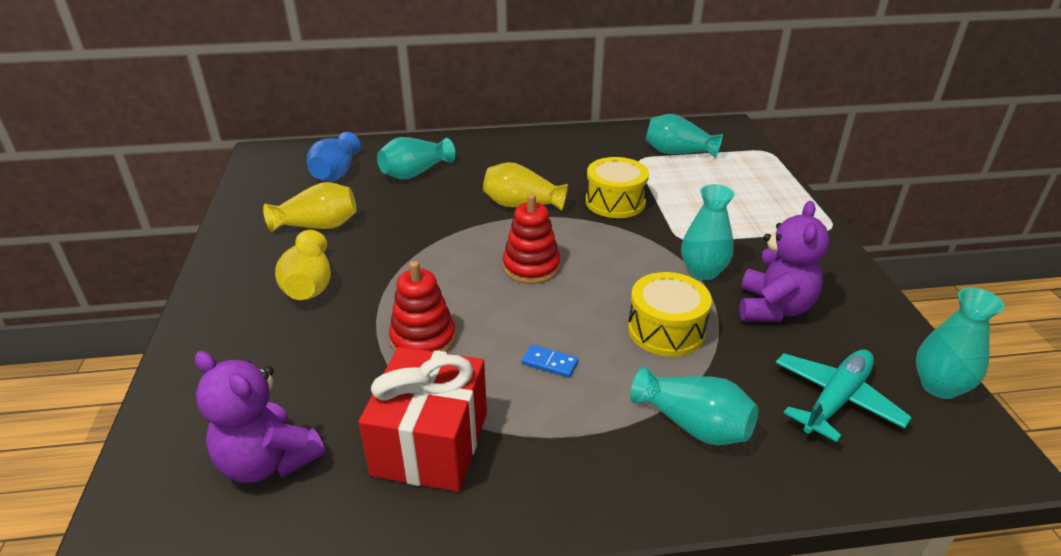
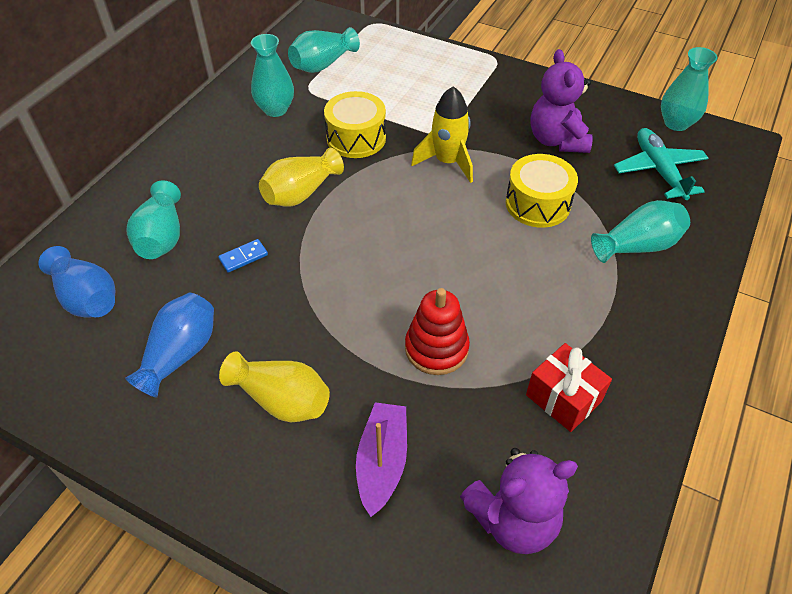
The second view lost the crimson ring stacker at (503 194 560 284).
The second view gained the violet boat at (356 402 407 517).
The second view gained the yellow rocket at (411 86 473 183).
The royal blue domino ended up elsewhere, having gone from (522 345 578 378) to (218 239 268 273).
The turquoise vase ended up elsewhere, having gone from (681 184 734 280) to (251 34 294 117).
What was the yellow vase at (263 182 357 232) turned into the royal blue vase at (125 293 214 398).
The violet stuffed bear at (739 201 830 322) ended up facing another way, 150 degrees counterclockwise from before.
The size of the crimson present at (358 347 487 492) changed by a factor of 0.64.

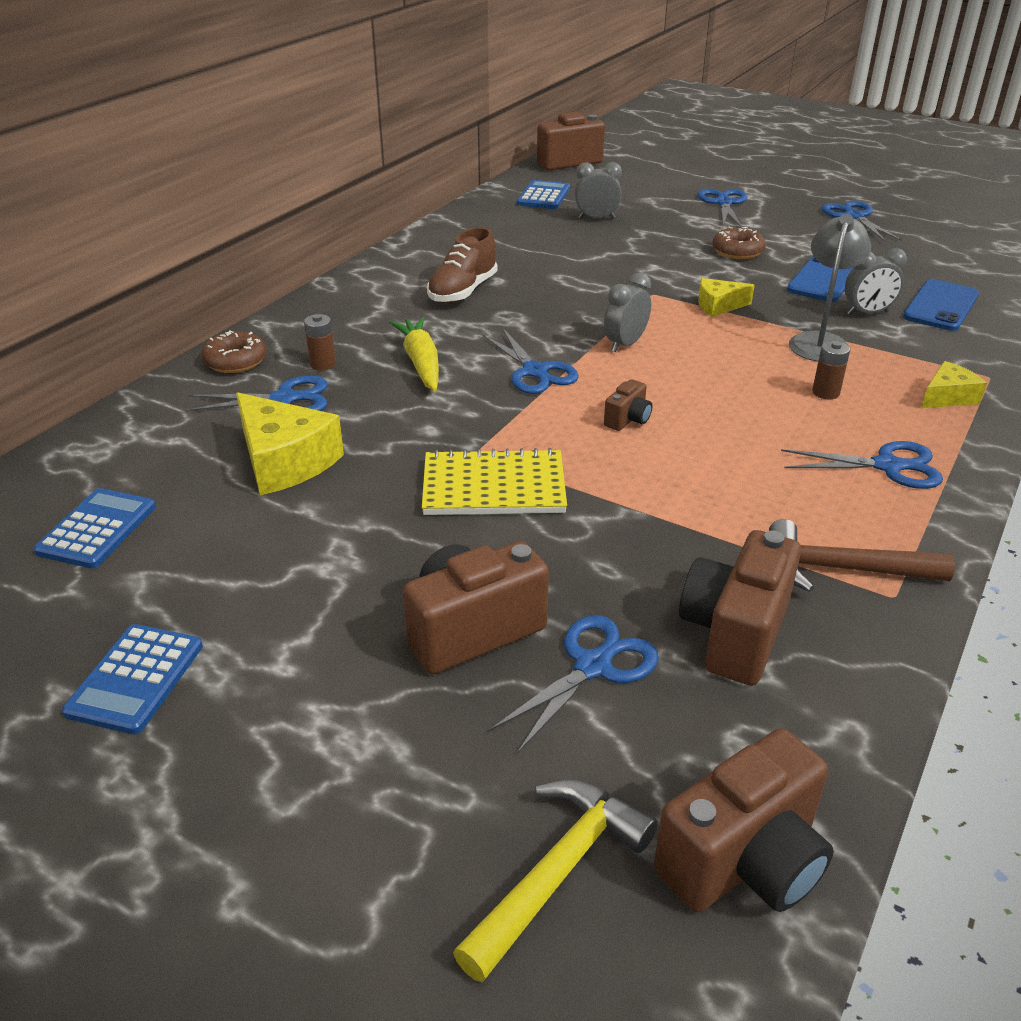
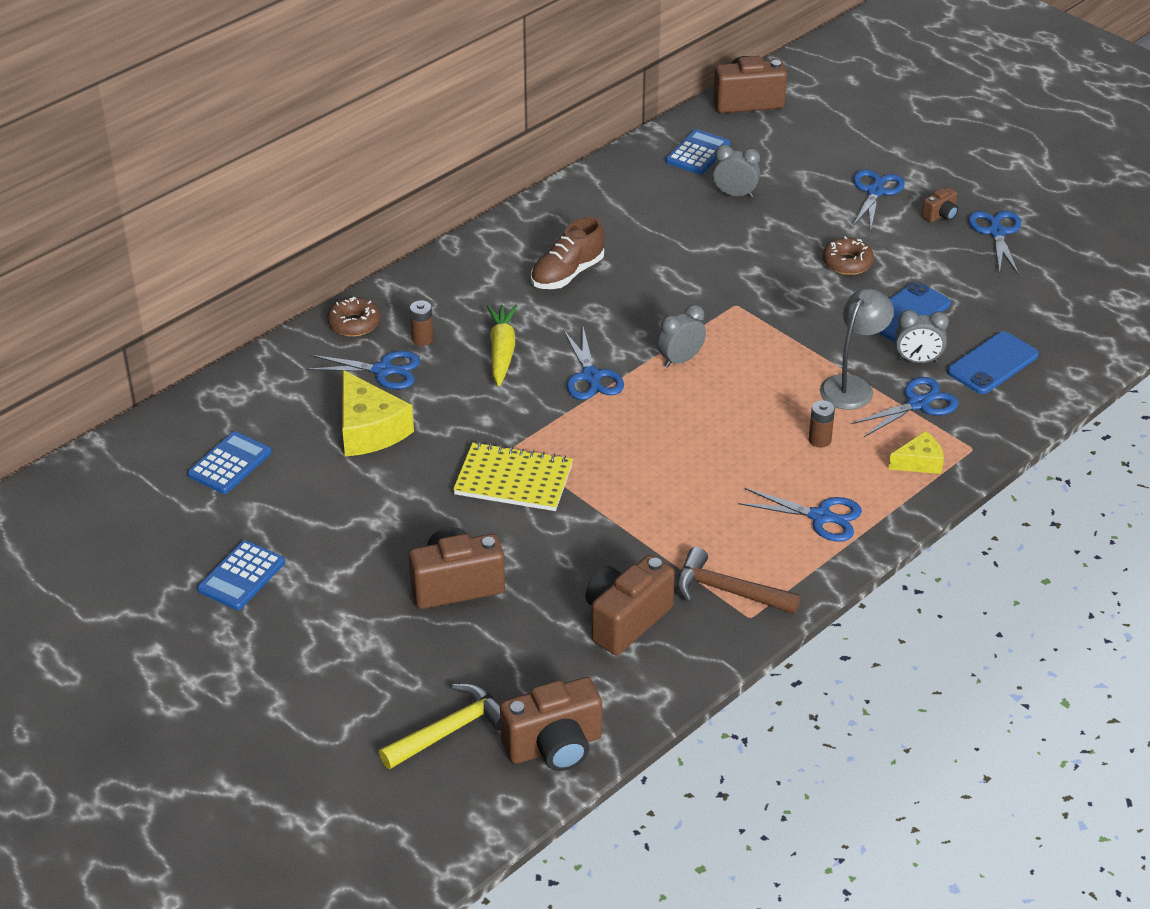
The second view lost the yellow piece of cheese at (698 278 755 317).
The royal blue pair of scissors ended up elsewhere, having gone from (489 615 659 754) to (851 377 959 437).
The brown photo camera ended up elsewhere, having gone from (604 379 652 431) to (922 187 958 222).

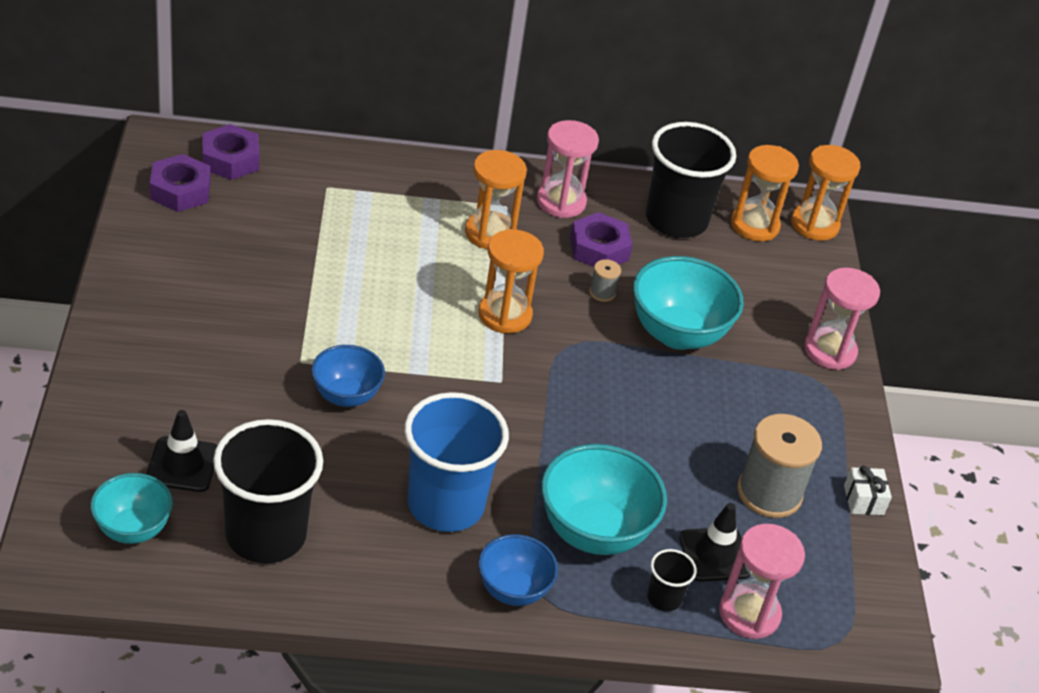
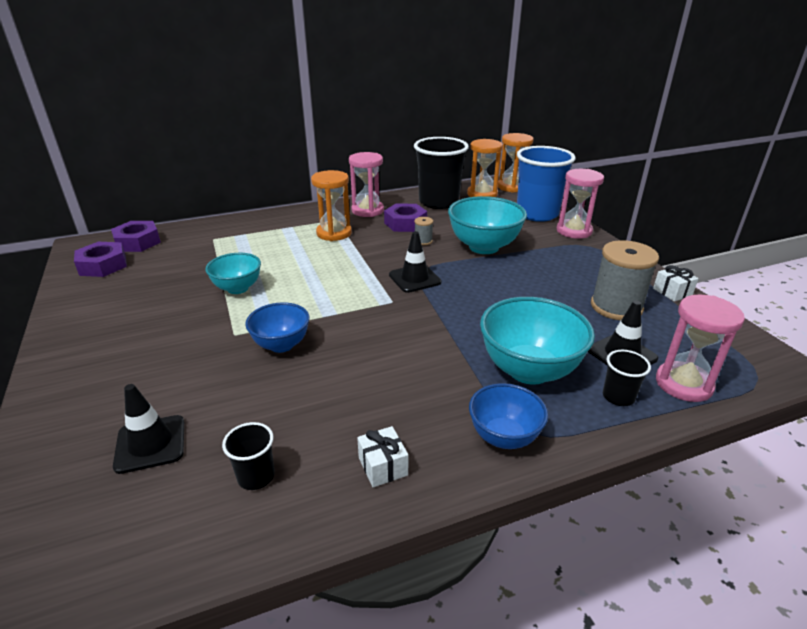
The second view lost the orange sand timer at (478 229 544 333).
The second view gained the snow-white present at (357 426 408 487).
The second view gained the jet-black traffic cone at (389 231 441 293).
The turquoise serving bowl ended up elsewhere, having gone from (90 473 173 544) to (205 253 261 294).
The royal blue beaker ended up elsewhere, having gone from (404 392 509 532) to (517 146 575 222).
The size of the jet-black beaker at (213 419 323 563) changed by a factor of 0.44.

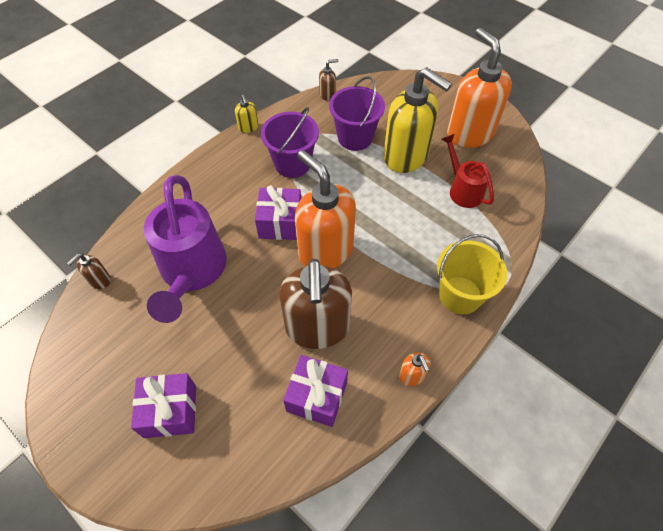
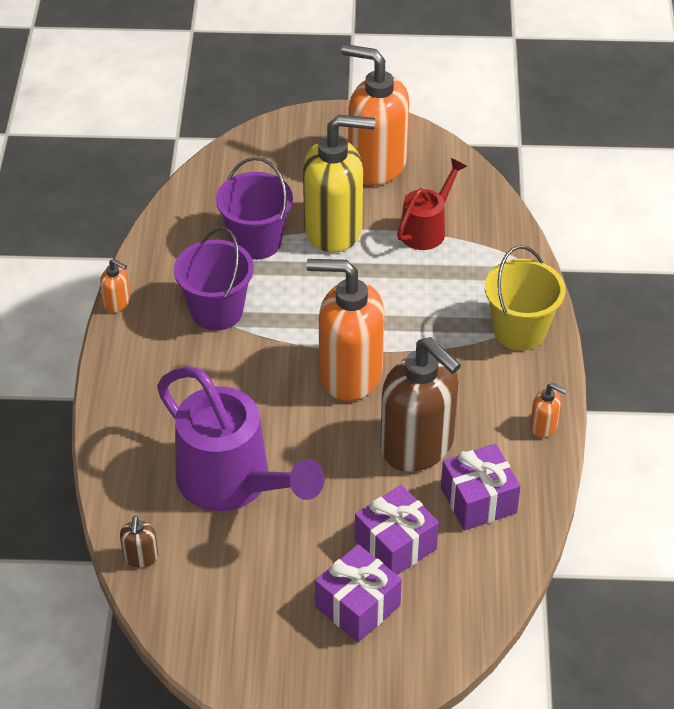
The second view lost the brown soap dispenser at (319 59 338 101).
The violet present ended up elsewhere, having gone from (255 185 301 240) to (355 485 439 575).
What was the yellow soap dispenser at (235 95 259 133) turned into the orange soap dispenser at (100 259 130 313).
The crimson watering can at (441 134 494 208) ended up facing another way, 105 degrees clockwise from before.

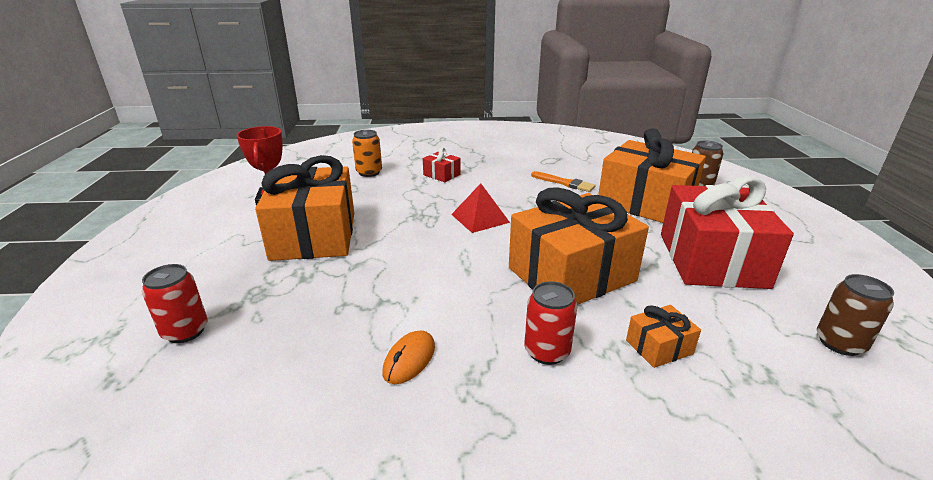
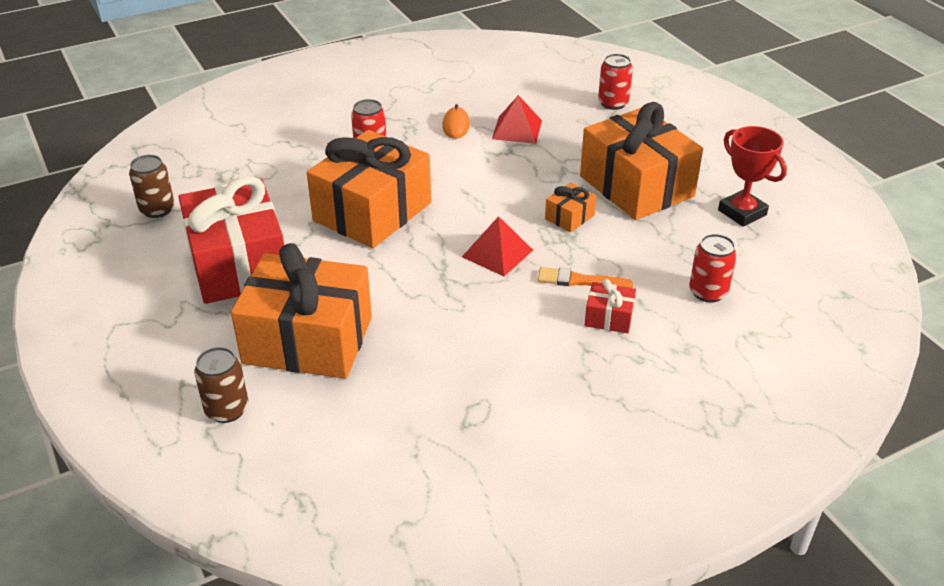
The second view gained the crimson pyramid shape at (492 95 542 144).
The orange paintbrush ended up elsewhere, having gone from (531 171 595 192) to (538 267 633 288).
The orange present ended up elsewhere, having gone from (626 305 701 368) to (545 183 597 232).
What was the orange tin at (352 130 382 177) turned into the crimson tin at (689 234 737 303).

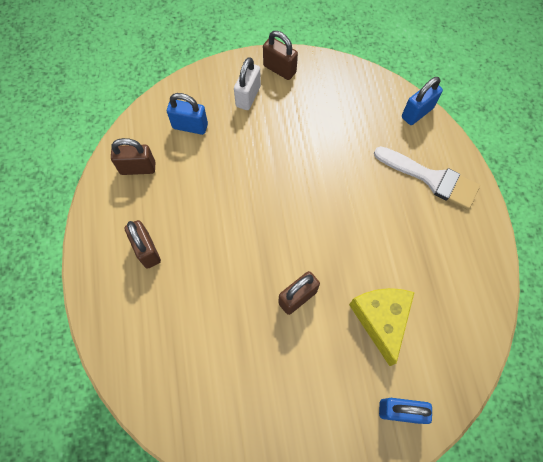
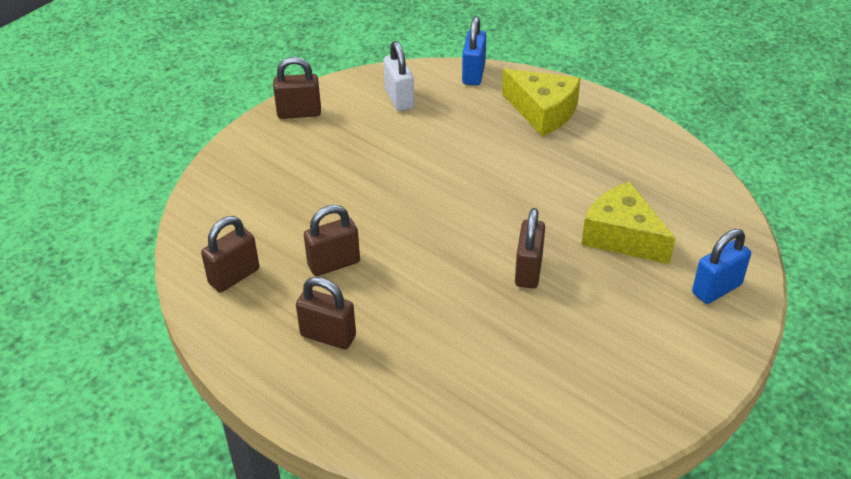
The second view lost the royal blue lock at (167 93 208 135).
The second view gained the brown lock at (304 205 360 276).
The snow-white lock ended up elsewhere, having gone from (234 57 261 110) to (383 41 414 111).
Where the snow-white paintbrush stood at (374 146 480 210), the yellow piece of cheese came to stand at (502 68 580 136).

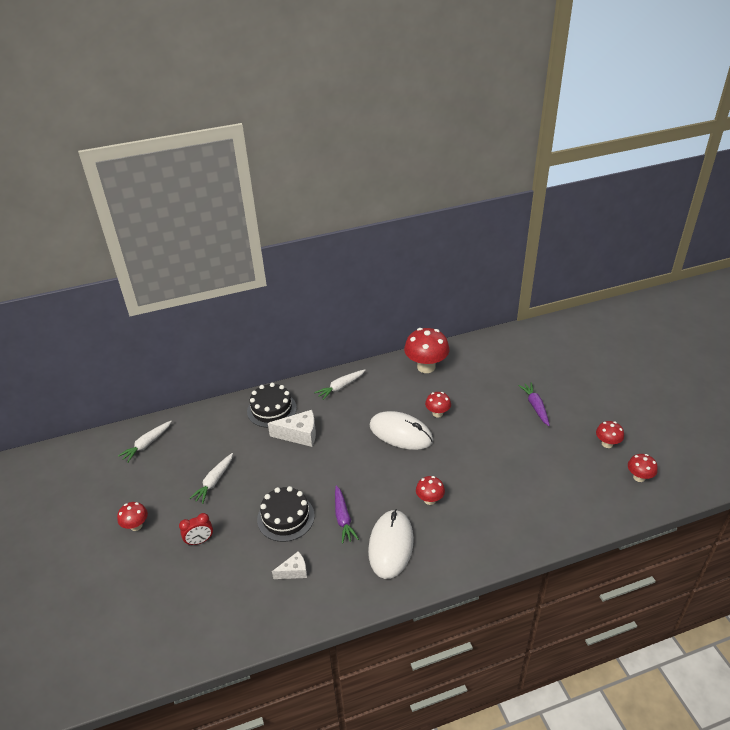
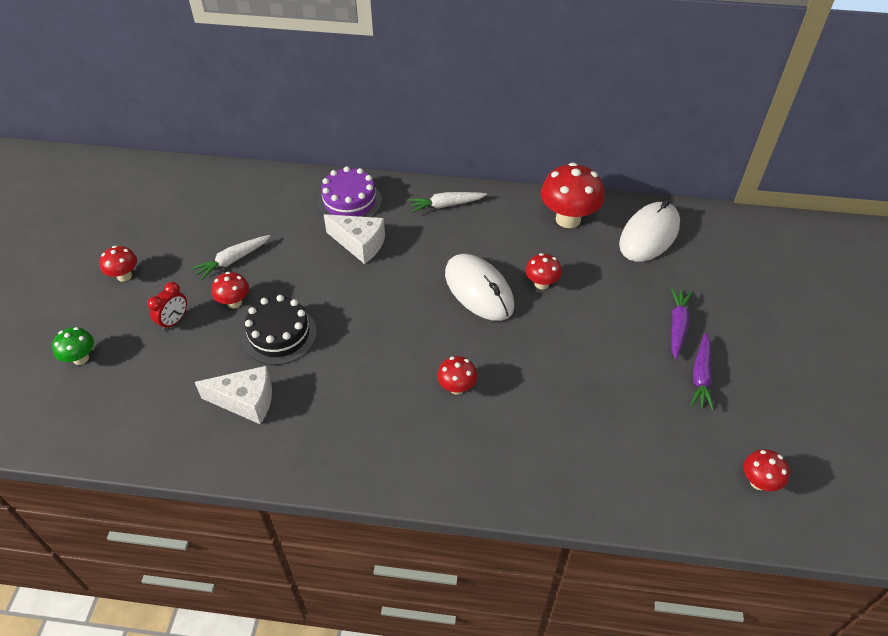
The second view lost the snow-white toy carrot at (118 421 172 463).
The second view gained the emerald toadstool at (52 327 94 365).
The violet toy carrot ended up elsewhere, having gone from (335 486 359 544) to (690 333 714 411).
The snow-white computer mouse ended up elsewhere, having gone from (368 509 414 579) to (619 200 680 262).
The crimson toadstool ended up elsewhere, having gone from (596 421 624 448) to (212 272 249 308).
What was the jet-black cake at (247 383 297 428) turned into the violet cake at (318 166 382 217).
The crimson alarm clock at (179 513 213 546) ended up facing another way, 60 degrees counterclockwise from before.
The size of the snow-white piece of cheese at (272 551 307 579) changed by a factor of 1.64.

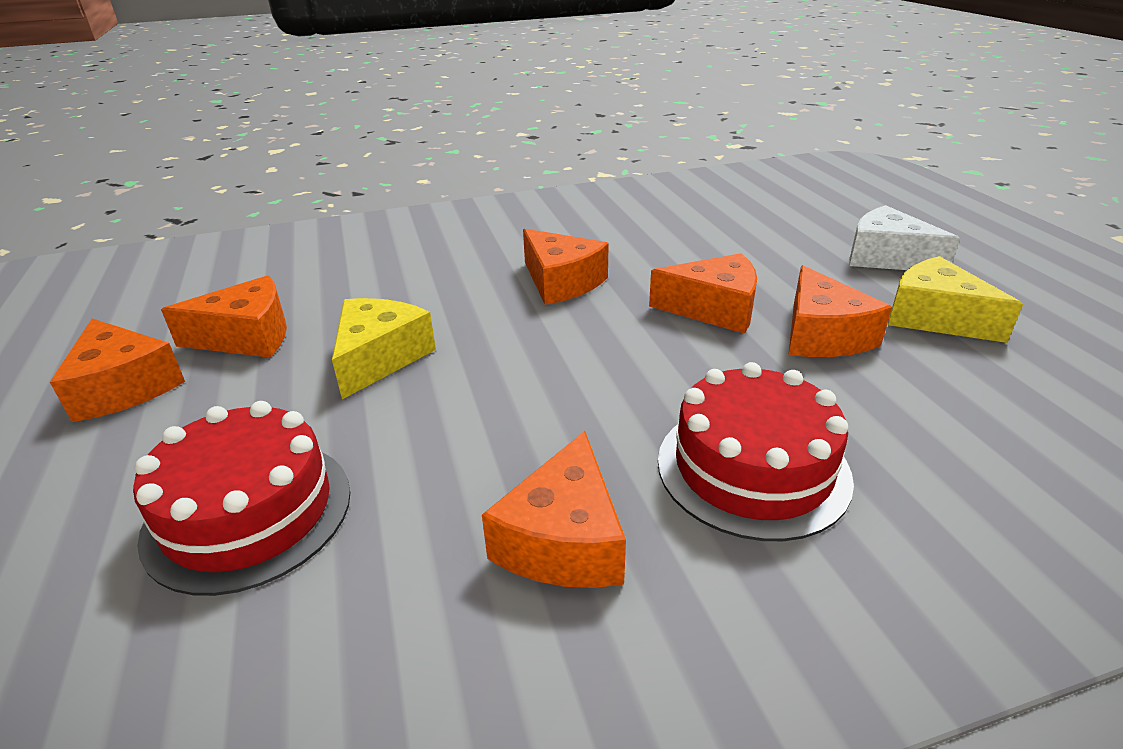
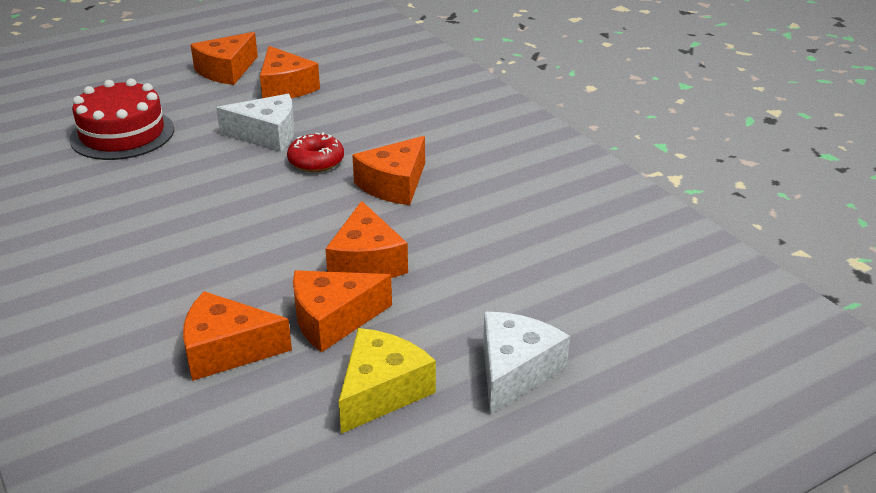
The second view lost the crimson cake at (658 362 854 541).
The second view gained the crimson donut at (287 132 344 172).
The orange piece of cheese ended up elsewhere, having gone from (482 431 626 588) to (183 291 292 381).
What was the yellow piece of cheese at (332 298 436 399) turned into the snow-white piece of cheese at (216 94 295 152).

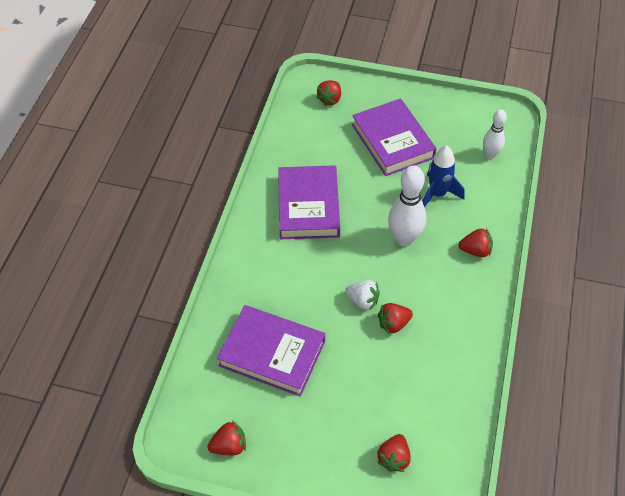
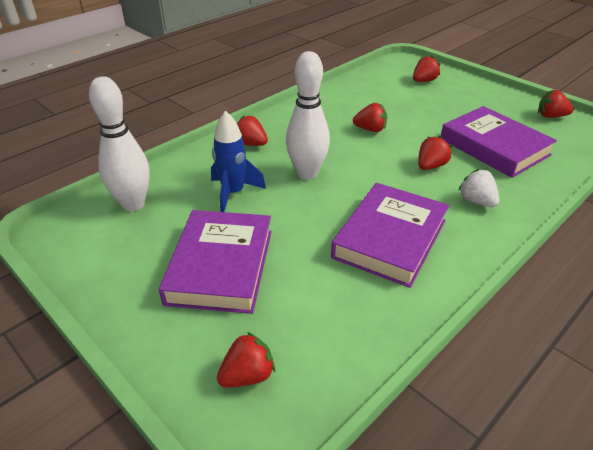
The second view gained the crimson strawberry at (418 136 452 170).
The snow-white strawberry ended up elsewhere, having gone from (345 280 380 311) to (458 169 500 207).
The size of the snow-white bowling pin at (483 109 507 159) changed by a factor of 1.62.

